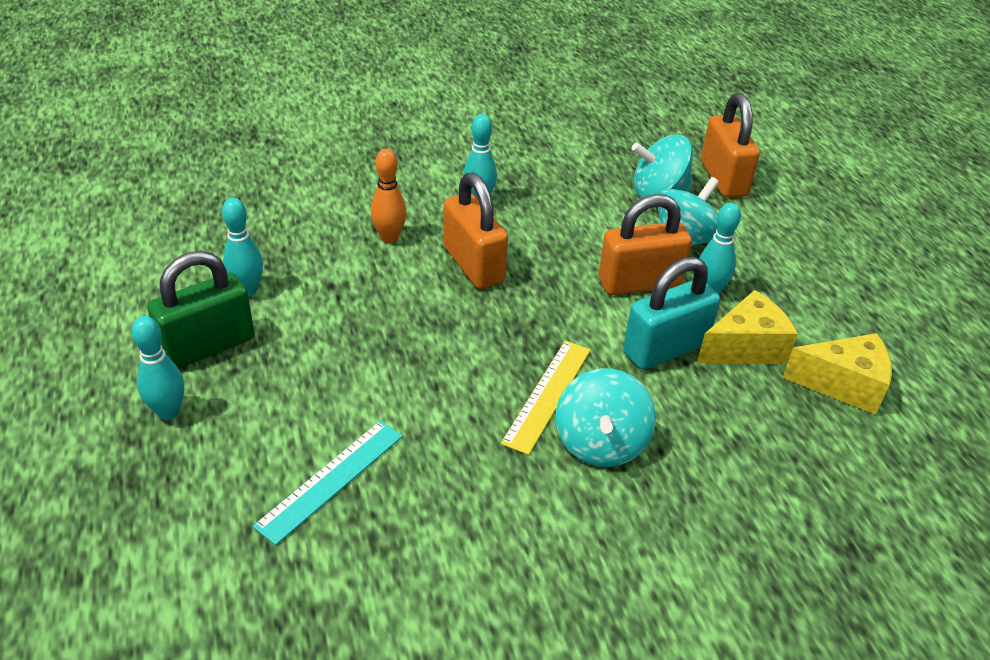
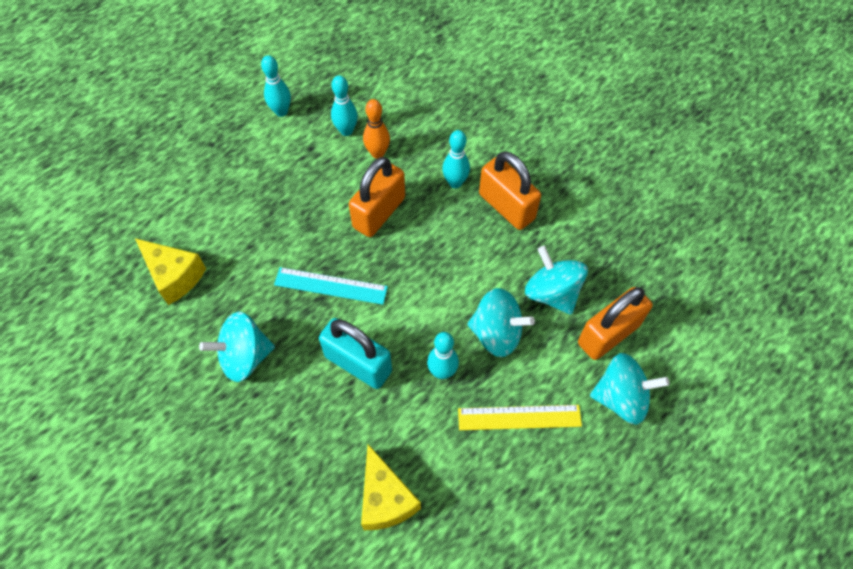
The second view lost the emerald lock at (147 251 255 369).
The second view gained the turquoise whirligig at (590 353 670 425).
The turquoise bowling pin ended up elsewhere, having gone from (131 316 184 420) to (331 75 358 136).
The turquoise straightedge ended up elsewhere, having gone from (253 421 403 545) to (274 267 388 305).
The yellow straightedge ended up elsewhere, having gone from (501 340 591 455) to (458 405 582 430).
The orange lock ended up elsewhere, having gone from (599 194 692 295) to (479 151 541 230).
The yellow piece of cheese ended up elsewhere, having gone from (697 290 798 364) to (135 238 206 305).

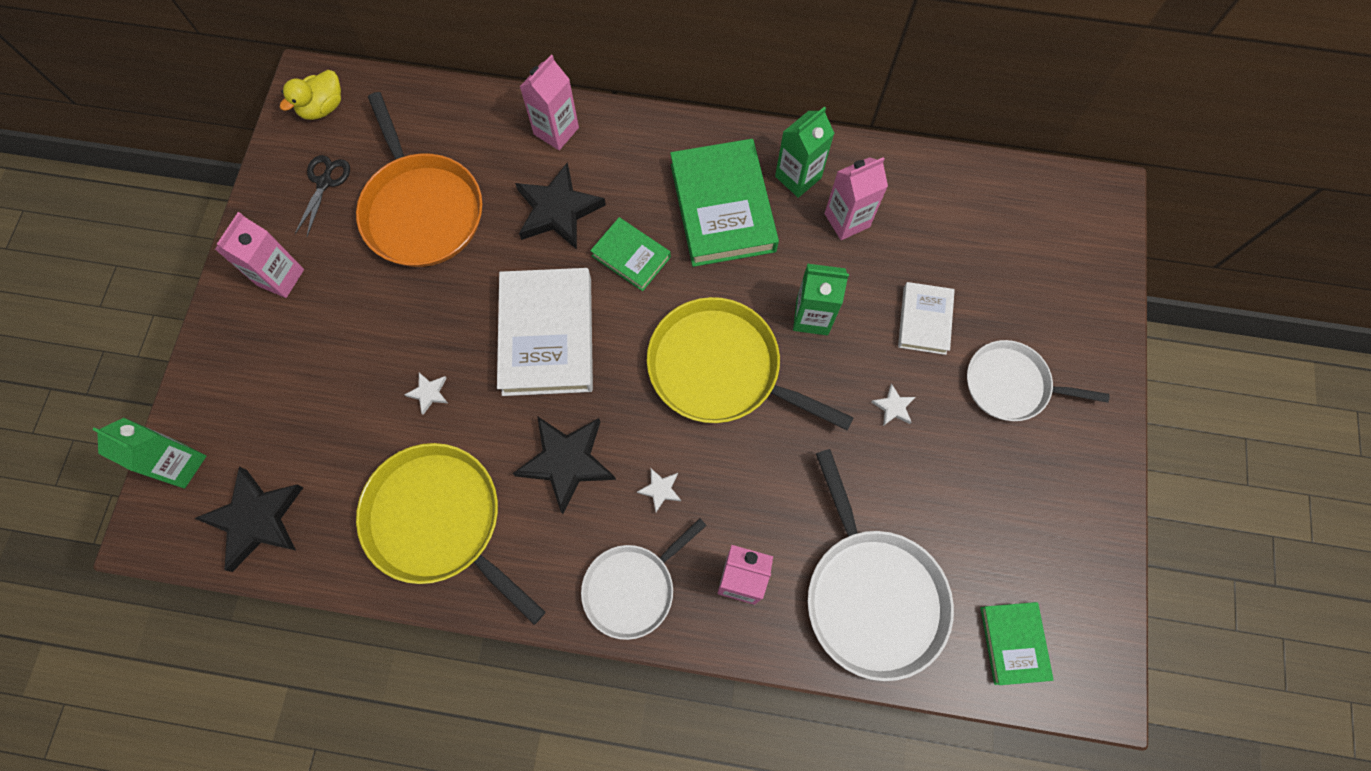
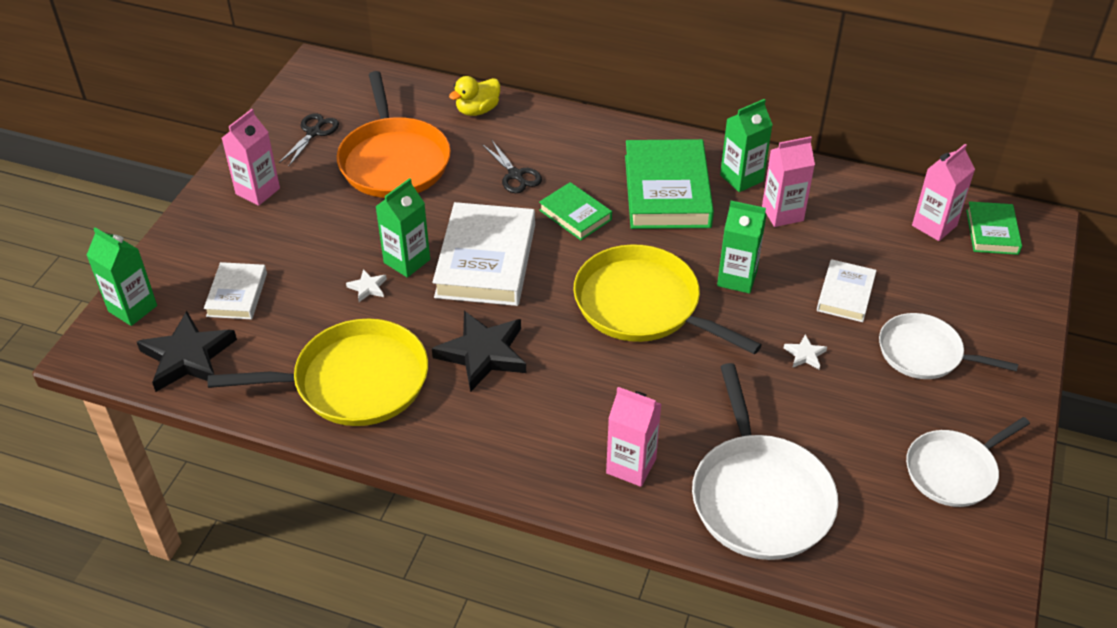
The second view lost the snow-white five-pointed star at (637 468 681 512).
The second view gained the snow-white book at (204 262 267 319).
The second view gained the emerald carton at (375 178 430 278).
The yellow rubber duck ended up elsewhere, having gone from (280 70 341 120) to (449 76 500 116).
The rose-pink carton ended up elsewhere, having gone from (520 55 579 150) to (912 144 975 241).
The snow-white pan ended up elsewhere, having gone from (581 518 707 640) to (906 417 1030 507).
The emerald book ended up elsewhere, having gone from (980 602 1054 685) to (966 201 1022 255).
Where the jet-black five-pointed star stood at (515 163 606 249), the jet-black pair of scissors came to stand at (482 141 542 193).
The yellow pan at (356 443 545 625) ended up facing another way, 120 degrees clockwise from before.

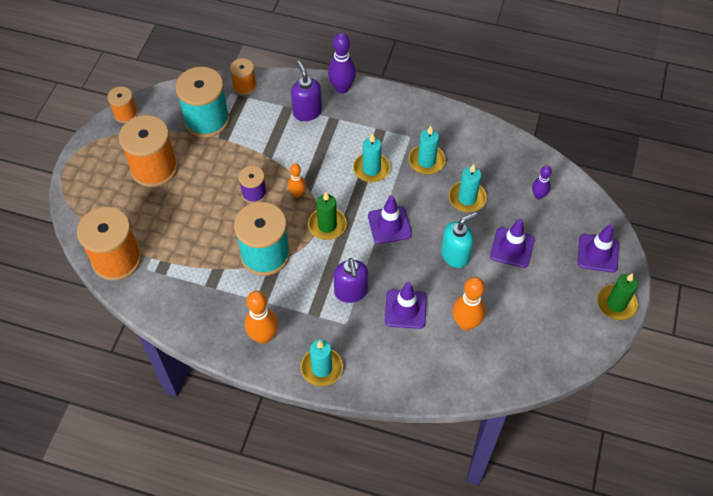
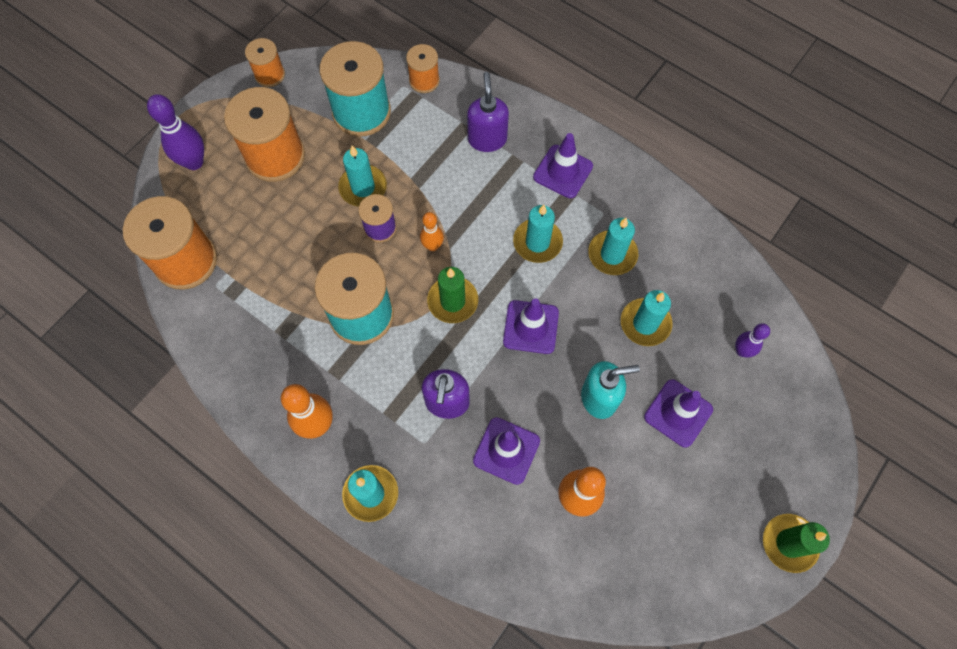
The second view gained the turquoise candle at (338 146 387 207).
The violet bowling pin ended up elsewhere, having gone from (328 33 356 94) to (147 94 204 170).
The violet traffic cone ended up elsewhere, having gone from (578 224 619 273) to (533 133 593 198).

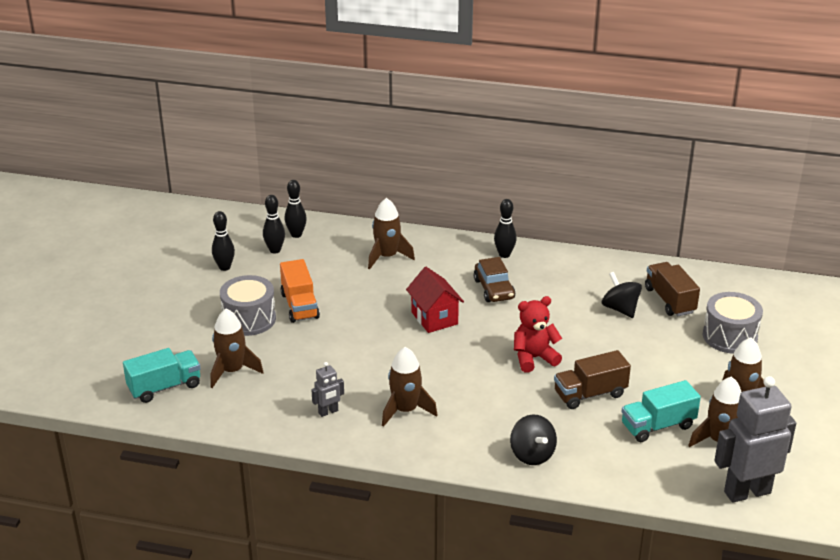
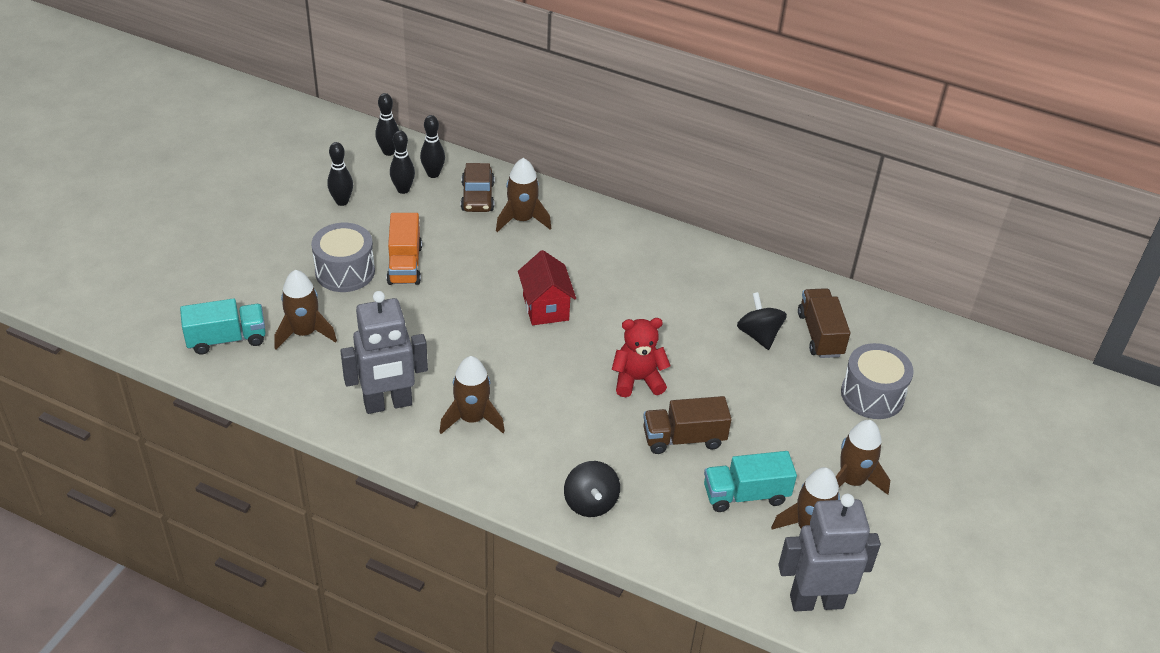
The brown toy car ended up elsewhere, having gone from (474 257 515 302) to (461 163 495 212).
The jet-black bowling pin ended up elsewhere, having gone from (494 199 517 258) to (375 93 399 156).
The size of the grey toy robot at (311 362 344 417) changed by a factor of 2.17.

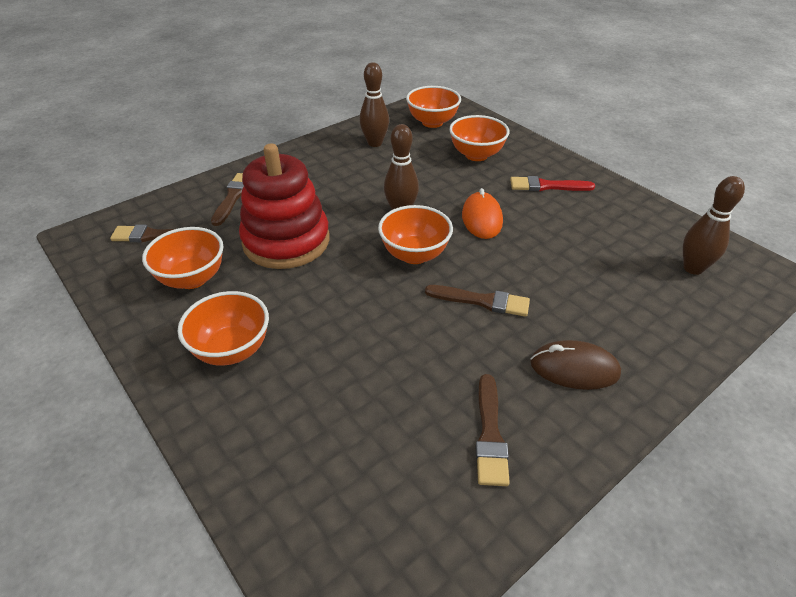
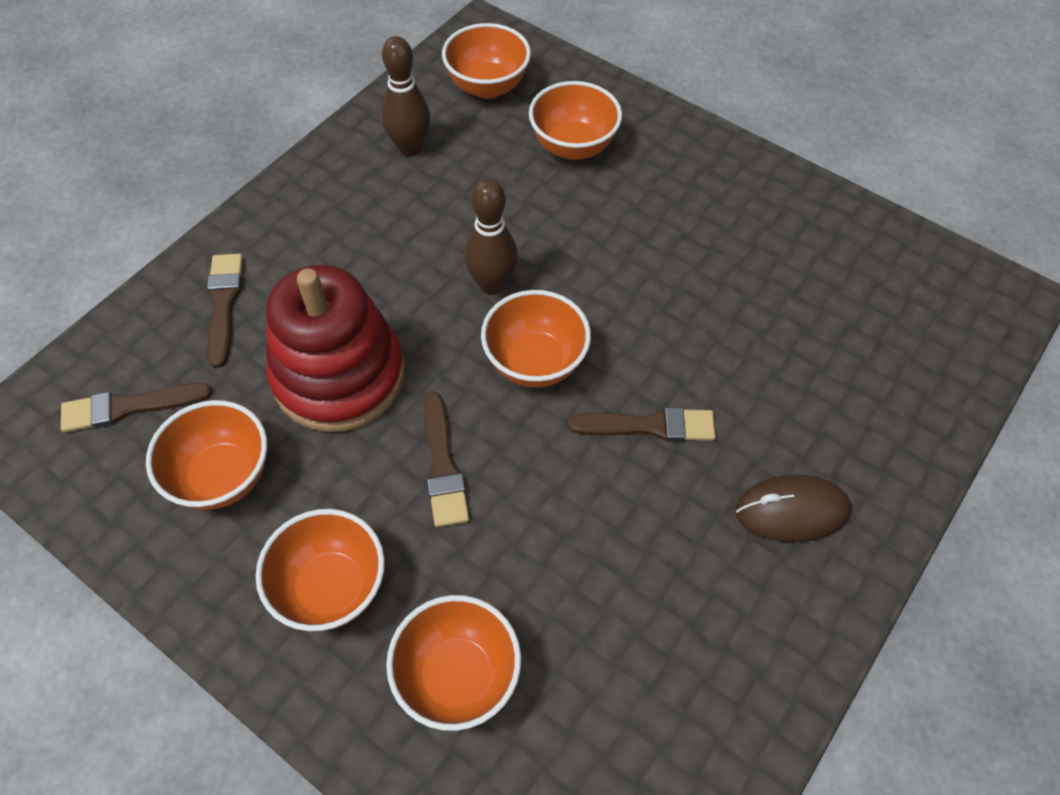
The second view lost the orange computer mouse at (462 188 503 239).
The second view lost the crimson paintbrush at (510 176 595 191).
The second view lost the brown bowling pin at (683 176 745 275).
The second view gained the orange serving bowl at (386 595 521 731).
The brown paintbrush ended up elsewhere, having gone from (475 374 510 486) to (423 392 469 527).

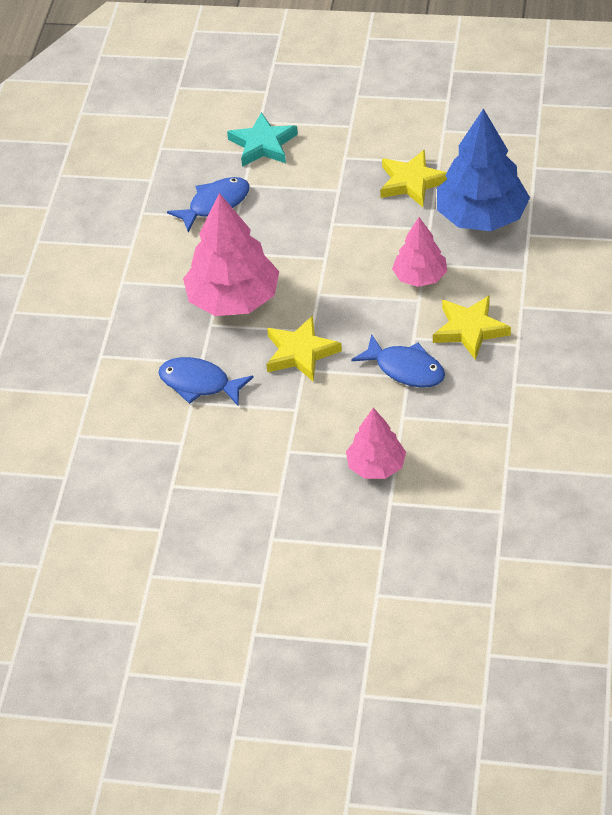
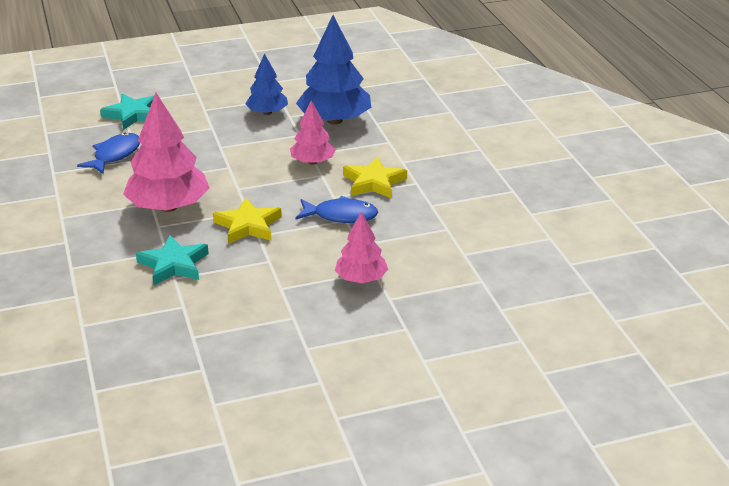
Where the royal blue fish figure stood at (158 357 254 406), the turquoise five-pointed star came to stand at (136 235 209 285).
Where the yellow five-pointed star stood at (380 150 447 207), the royal blue toy tree came to stand at (245 54 288 115).

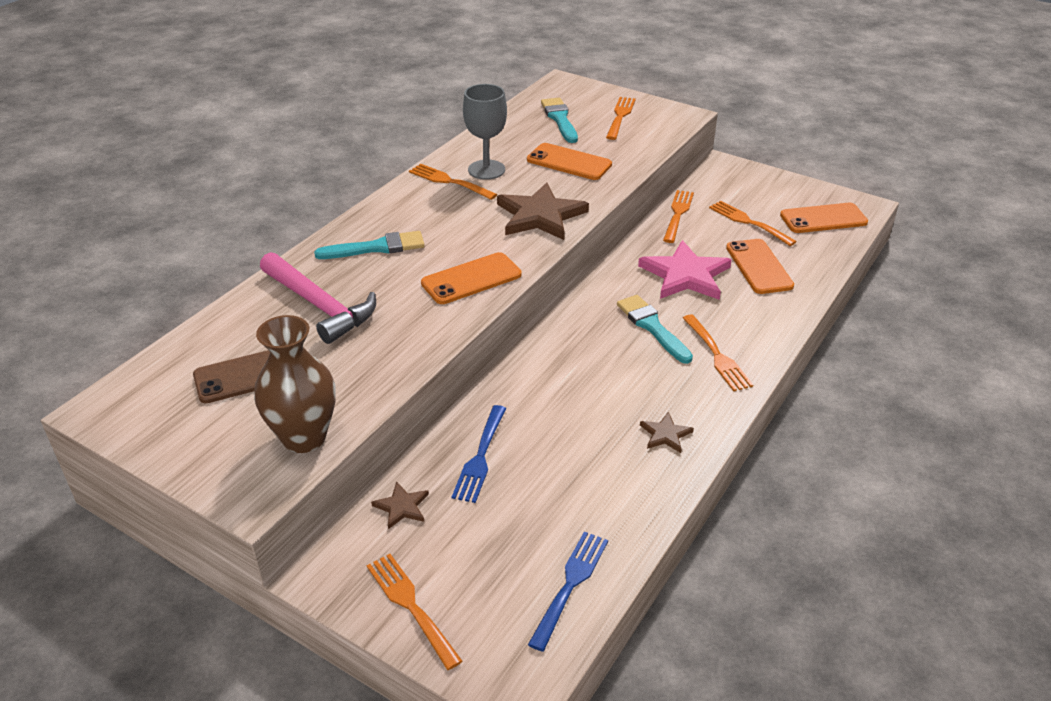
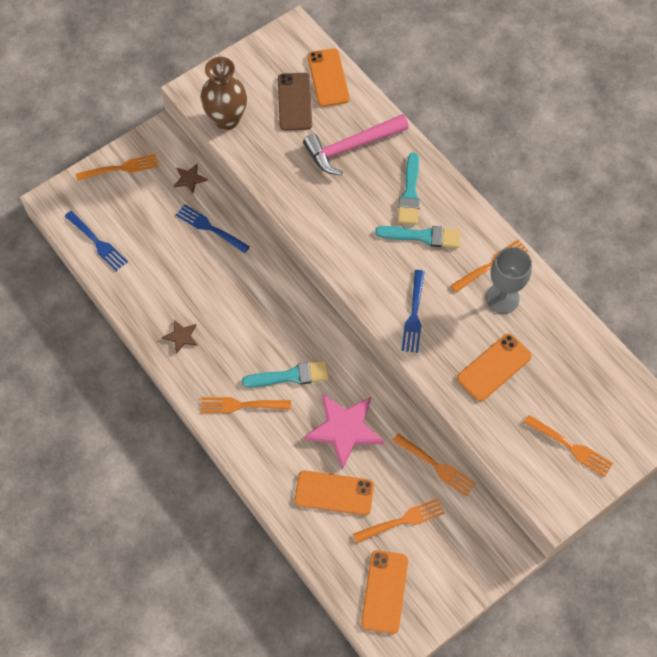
The orange mobile phone ended up elsewhere, having gone from (421 252 522 304) to (308 48 350 107).
The turquoise paintbrush ended up elsewhere, having gone from (541 98 578 143) to (375 226 461 248).
Where the brown five-pointed star stood at (497 182 589 240), the royal blue table fork came to stand at (401 270 425 353).

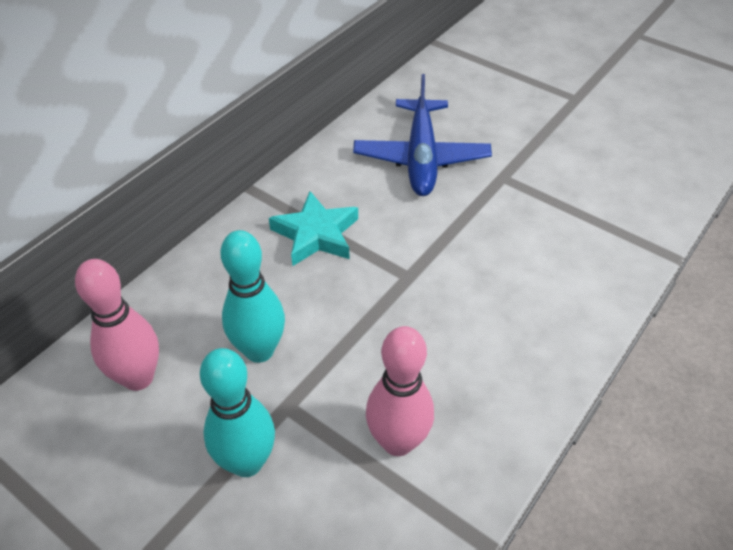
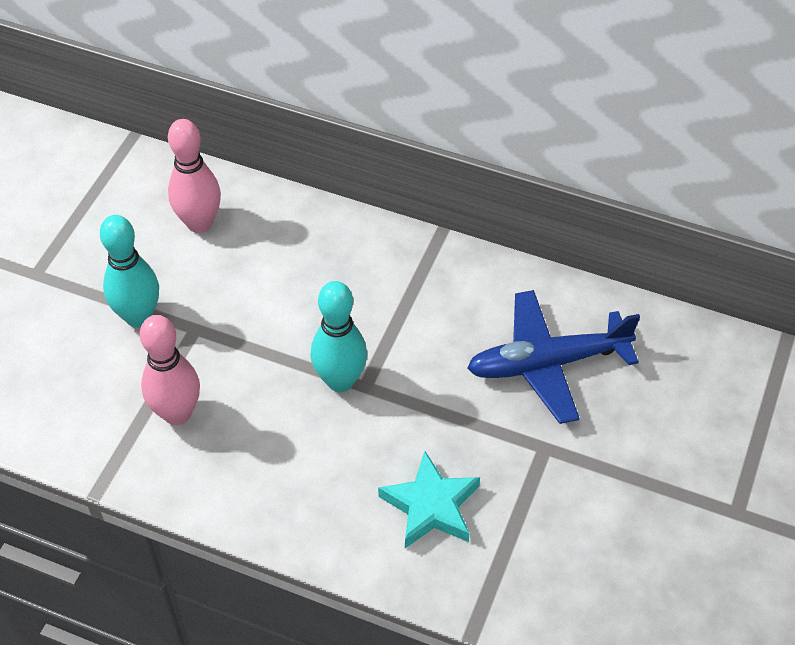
The turquoise bowling pin ended up elsewhere, having gone from (221 230 285 363) to (310 281 367 392).
The turquoise five-pointed star ended up elsewhere, having gone from (269 191 358 266) to (378 451 480 548).

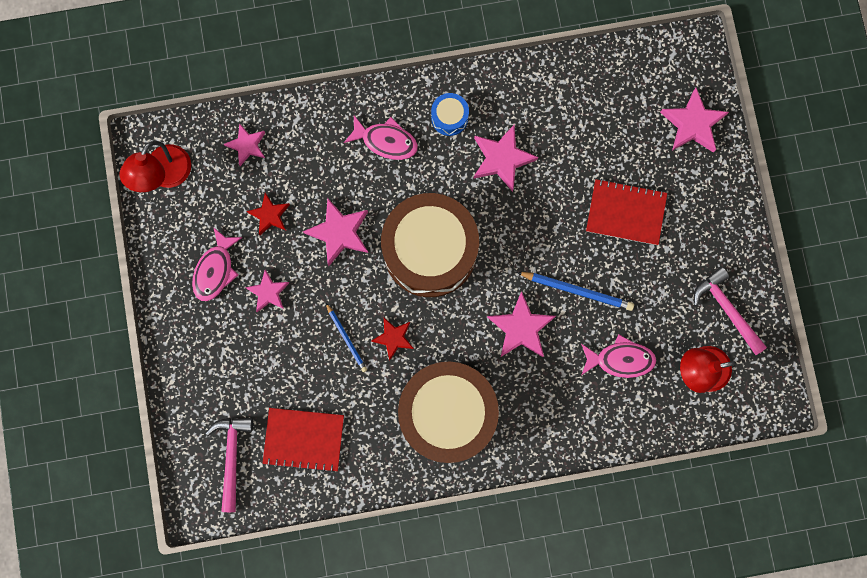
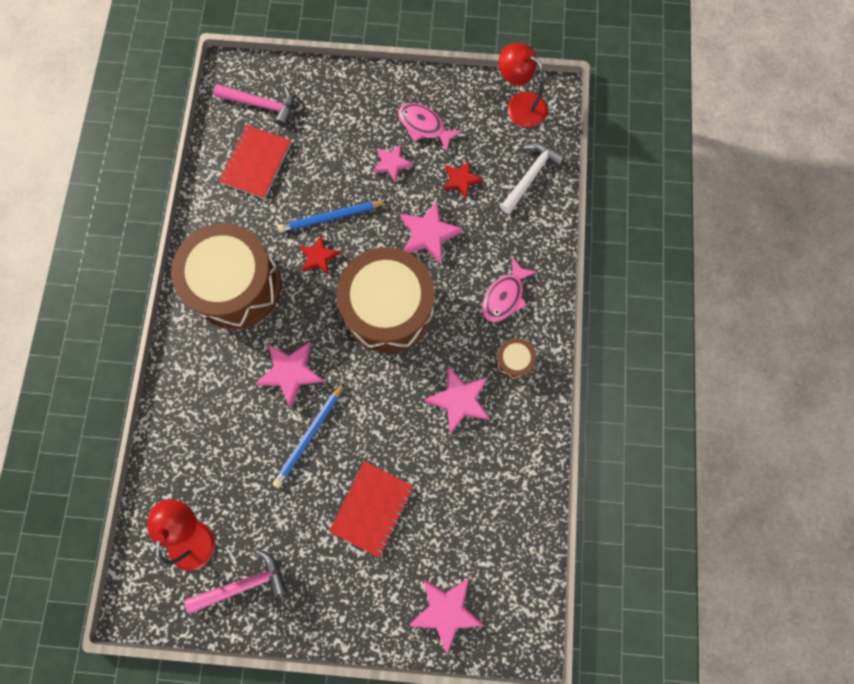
The second view lost the rose-pink fish figure at (581 334 657 378).
Where the rose-pink five-pointed star stood at (224 123 265 166), the snow-white carpenter's hammer came to stand at (500 142 565 214).
What was the royal blue snare drum at (431 93 469 136) turned into the brown snare drum at (495 338 536 379).
The size of the royal blue wooden pencil at (326 303 367 372) changed by a factor of 1.52.

